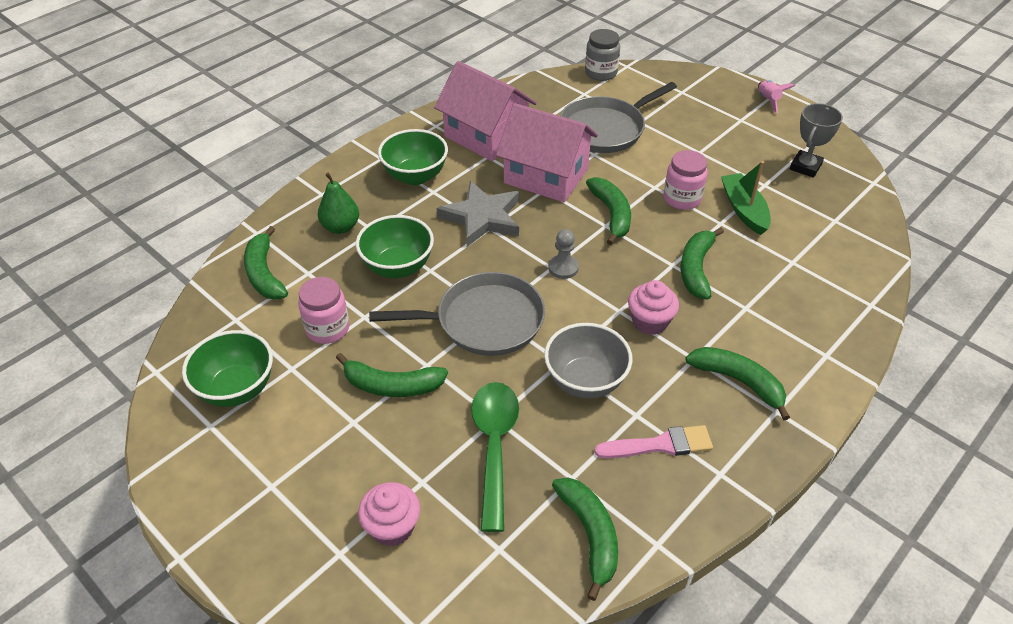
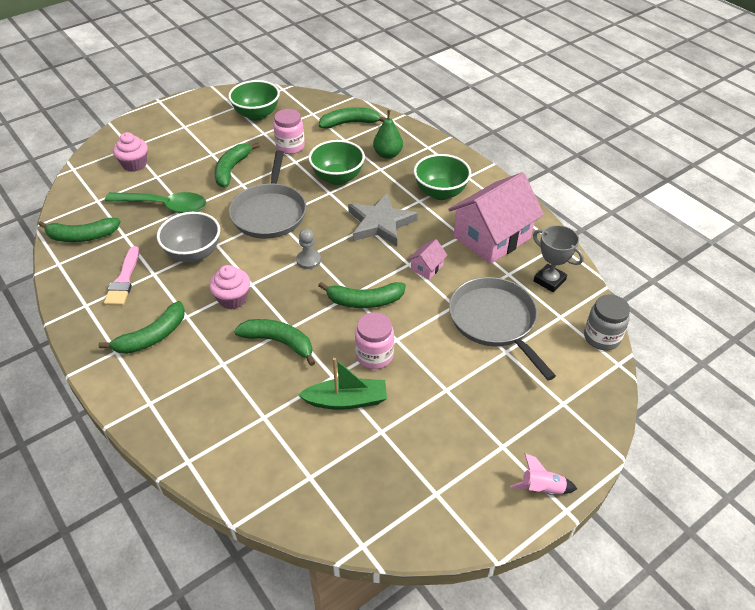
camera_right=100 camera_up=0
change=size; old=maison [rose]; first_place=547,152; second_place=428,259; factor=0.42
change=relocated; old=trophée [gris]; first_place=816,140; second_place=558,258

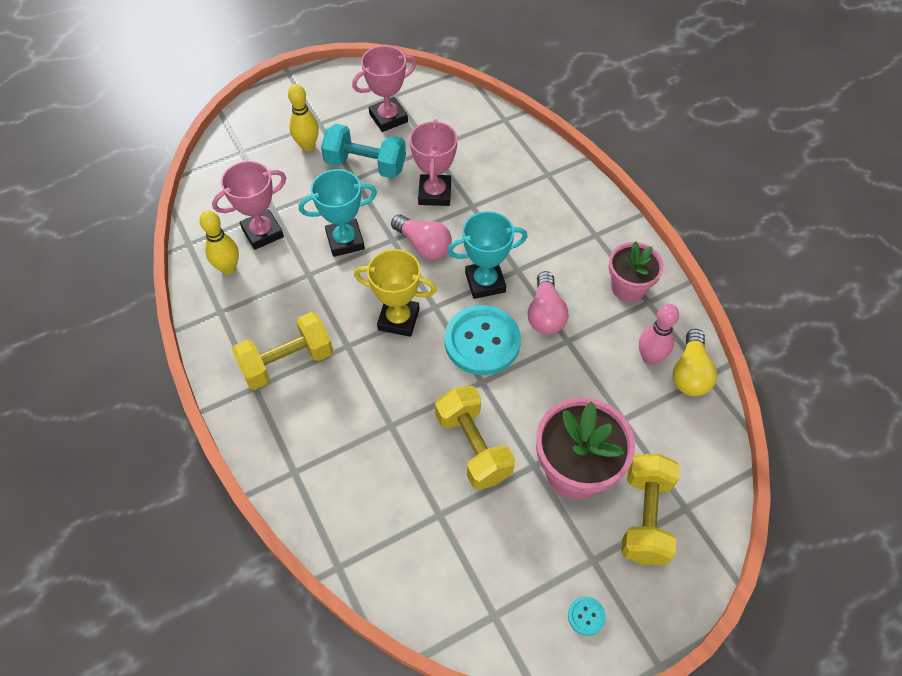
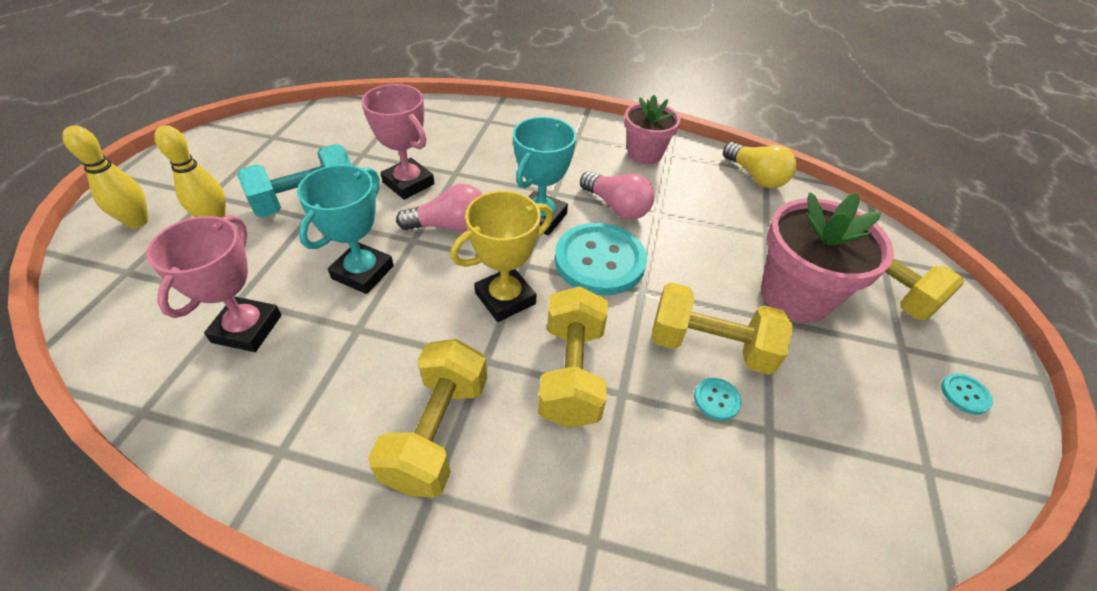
camera_right=-50 camera_up=-10
change=missing; old=trophée [rose]; first_place=384,89
change=relocated; old=quille [jaune]; first_place=219,242; second_place=105,176
change=missing; old=quille [rose]; first_place=659,334
change=appeared; new=haltère [jaune]; second_place=573,357
change=appeared; new=bouton [turquoise]; second_place=717,399

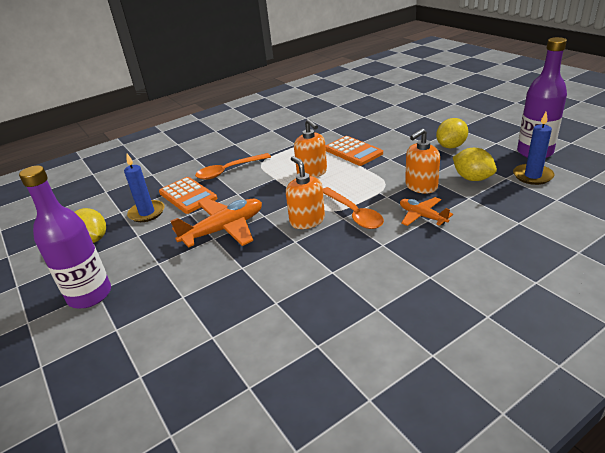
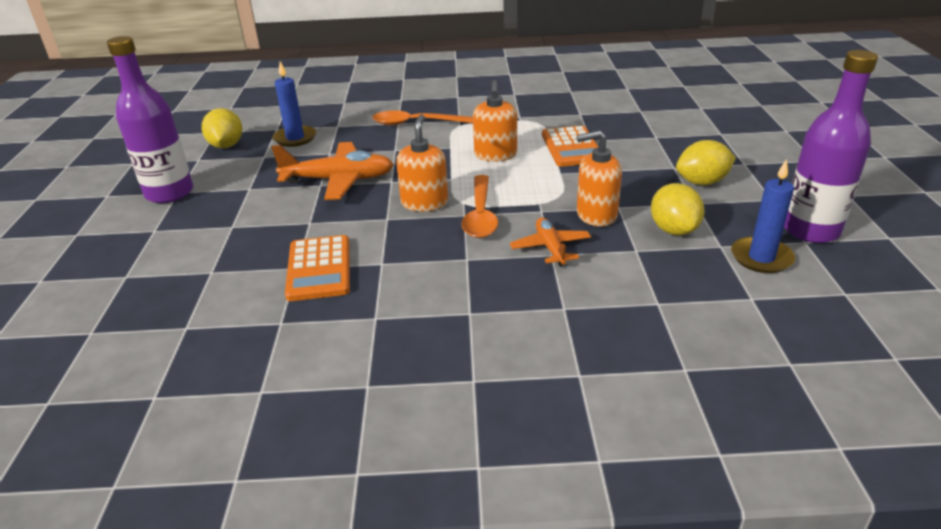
camera_right=30 camera_up=0
change=relocated; old=calculatrice [orange]; first_place=188,195; second_place=317,268

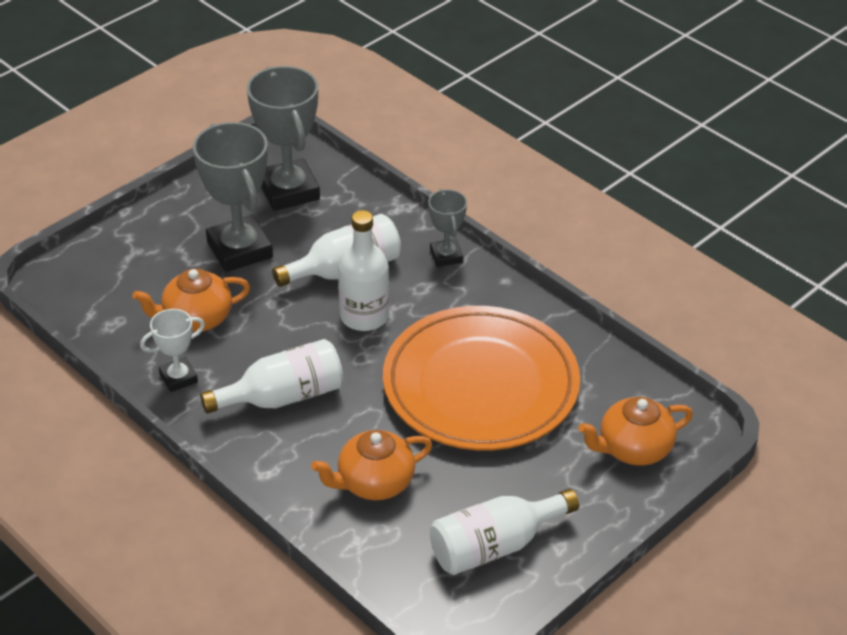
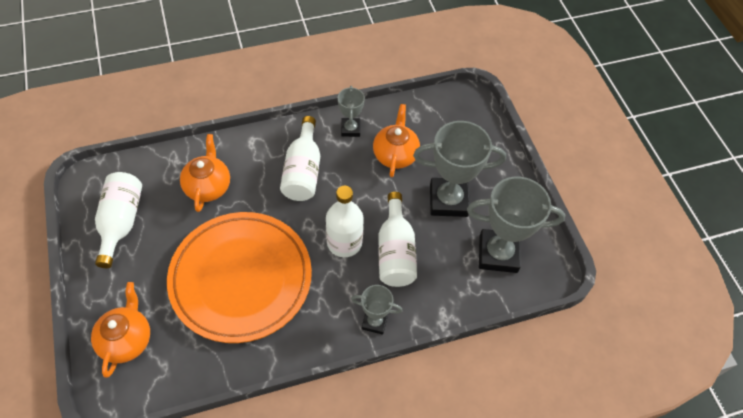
camera_right=115 camera_up=15
change=colour; old=trophée [blanc]; new=trophée [gris]; first_place=172,350; second_place=351,111

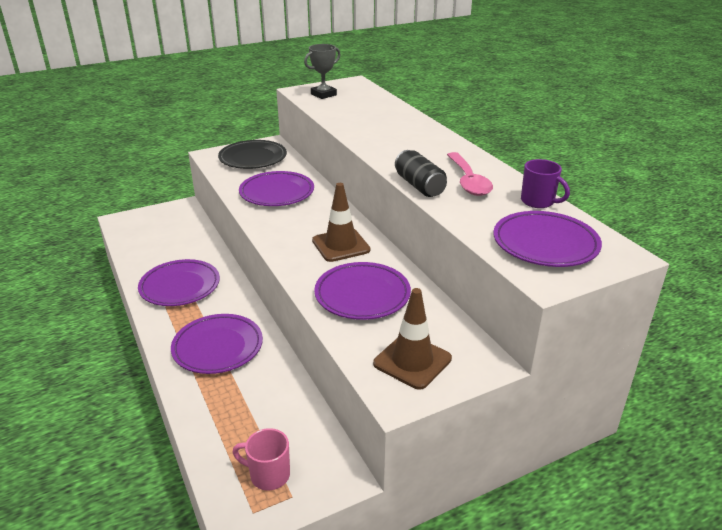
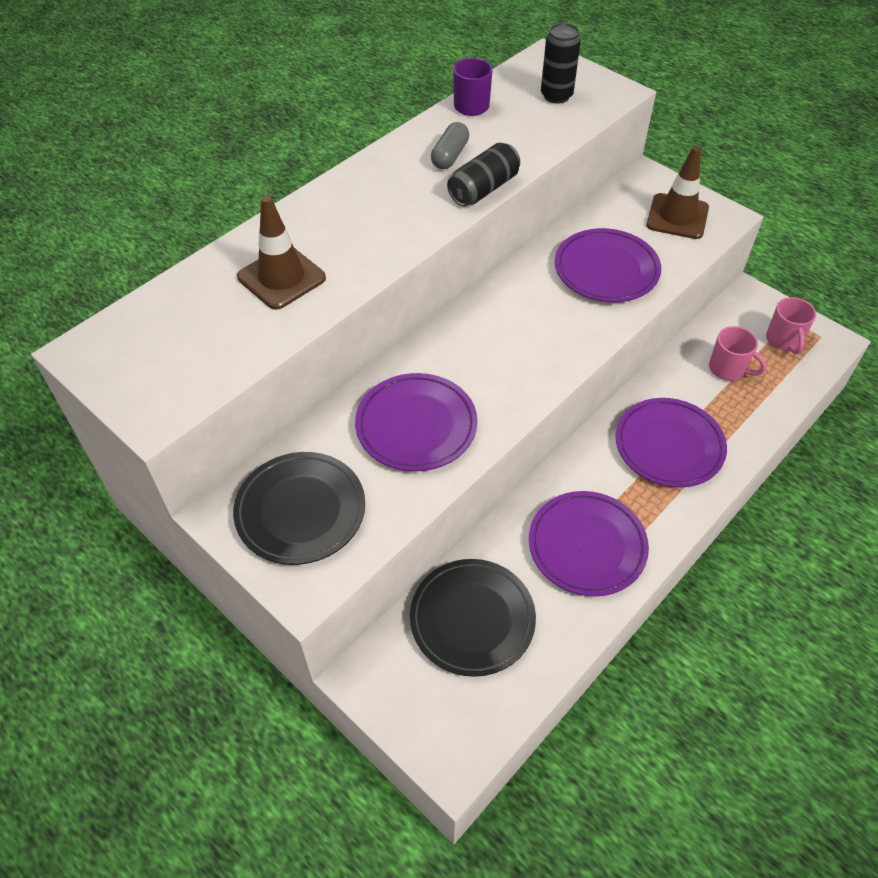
camera_right=-110 camera_up=20
change=missing; old=trophée [gris]; first_place=322,71
change=exchanged; old=cuillère [rose]; new=gélule [gris]; first_place=470,174; second_place=450,145
change=relocated; old=cône de chantier [marron]; first_place=341,222; second_place=281,252
change=exchanged; old=assiette [violet]; new=canette [noir]; first_place=547,239; second_place=561,63
change=appeared; new=tasse [rose]; second_place=738,353
change=appeared; new=assiette [noir]; second_place=473,618

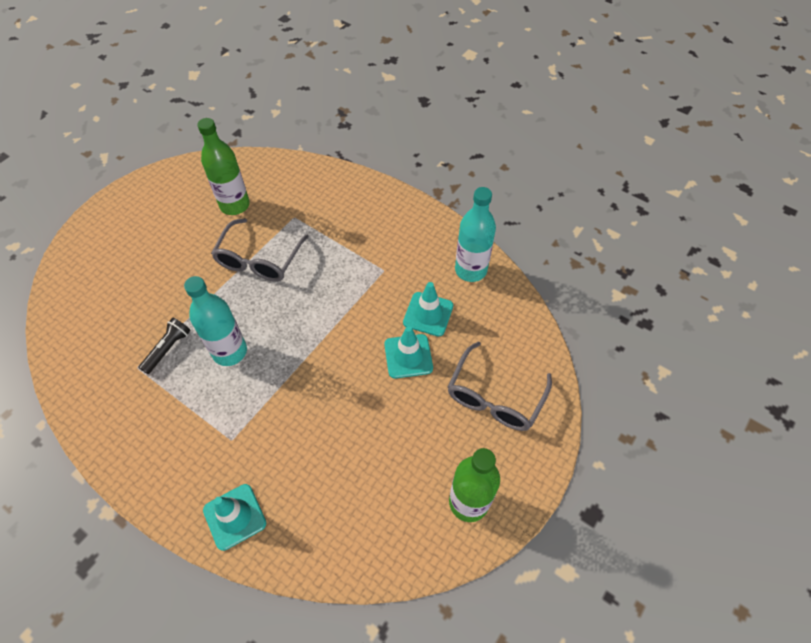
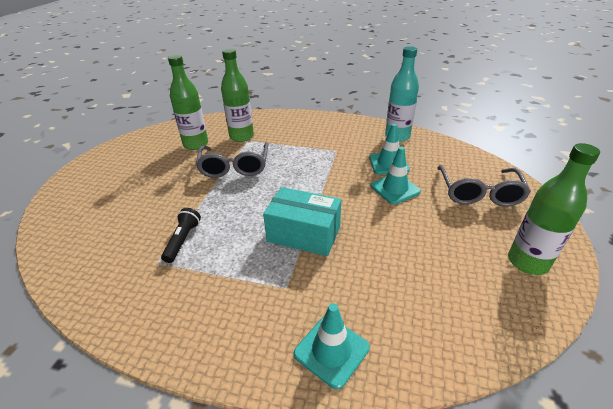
camera_right=-20 camera_up=-20
change=missing; old=bouteille [turquoise]; first_place=215,321
change=appeared; new=bouteille [vert]; second_place=237,95
change=appeared; new=boîte [turquoise]; second_place=302,221

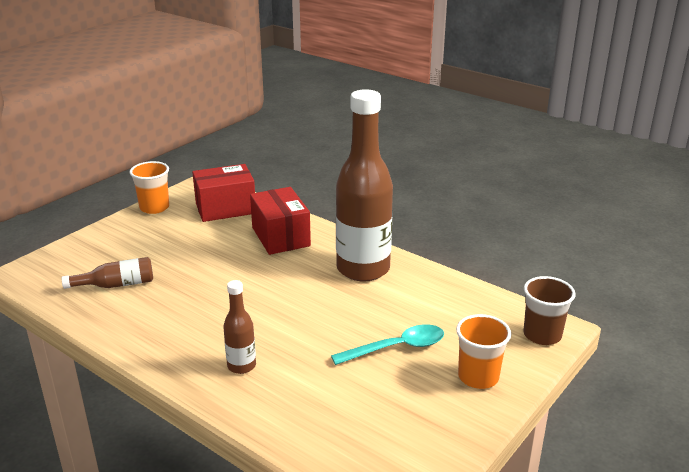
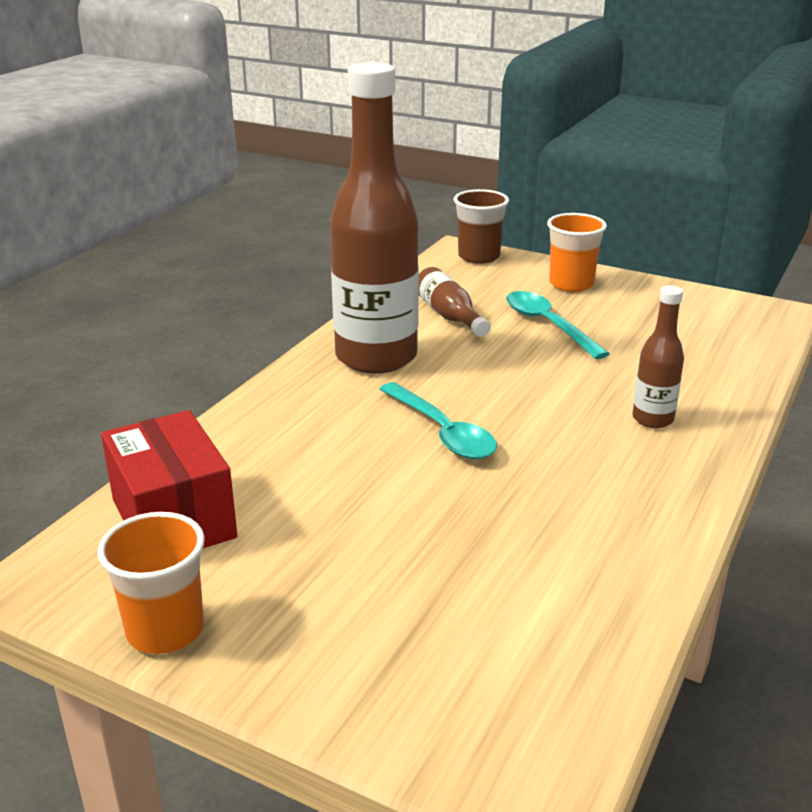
camera_right=-100 camera_up=0
change=missing; old=boîte [rouge]; first_place=280,221
change=relocated; old=bouteille [marron]; first_place=107,273; second_place=455,302
change=appeared; new=cuillère [turquoise]; second_place=438,420

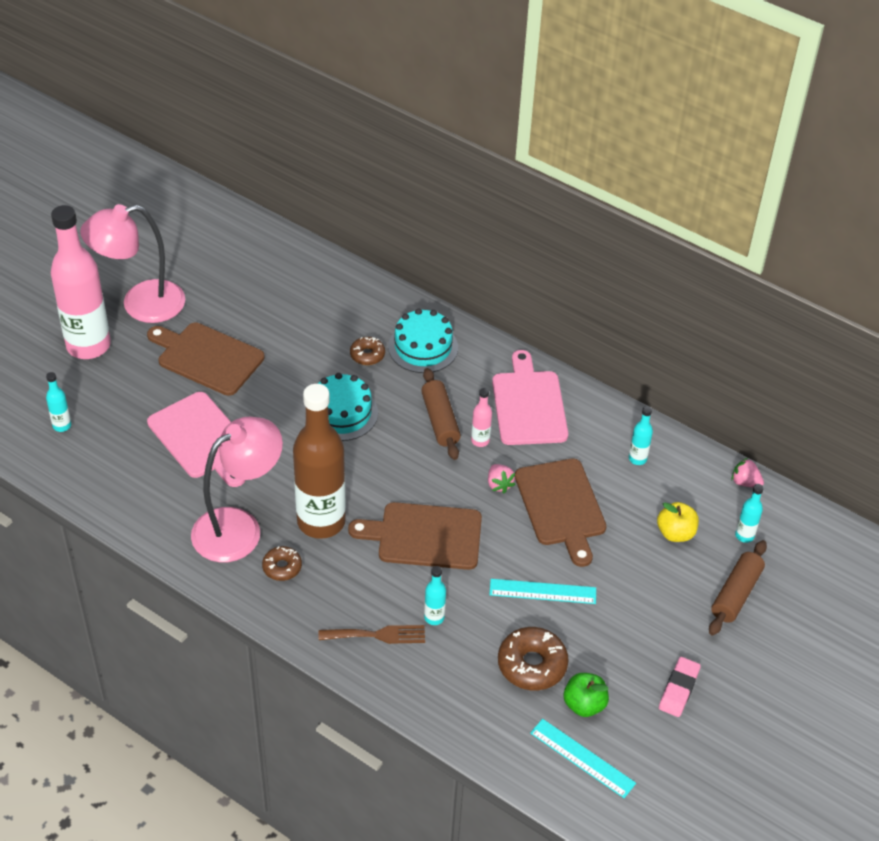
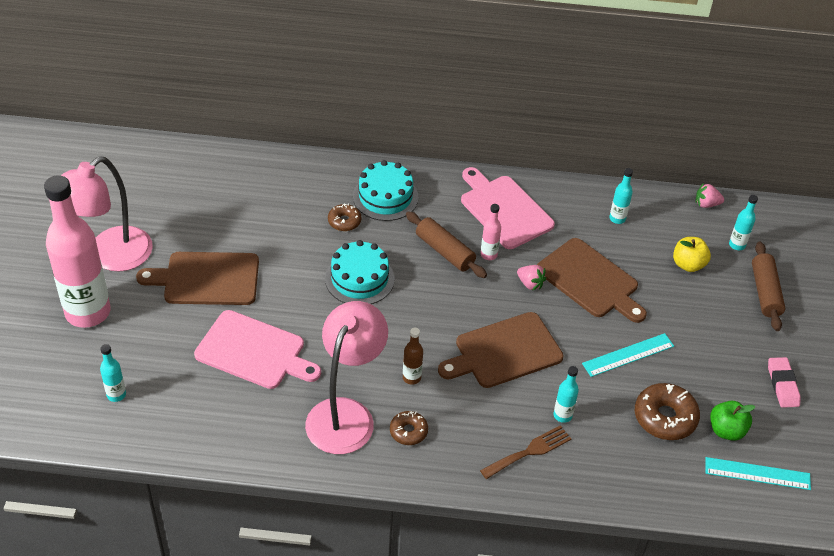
camera_right=-30 camera_up=0
change=size; old=bouteille [marron]; first_place=319,461; second_place=413,356; factor=0.4

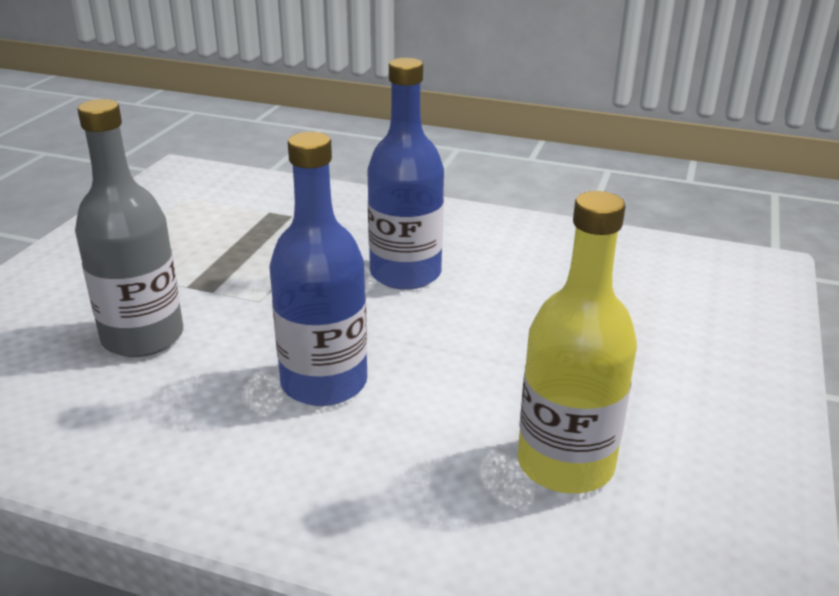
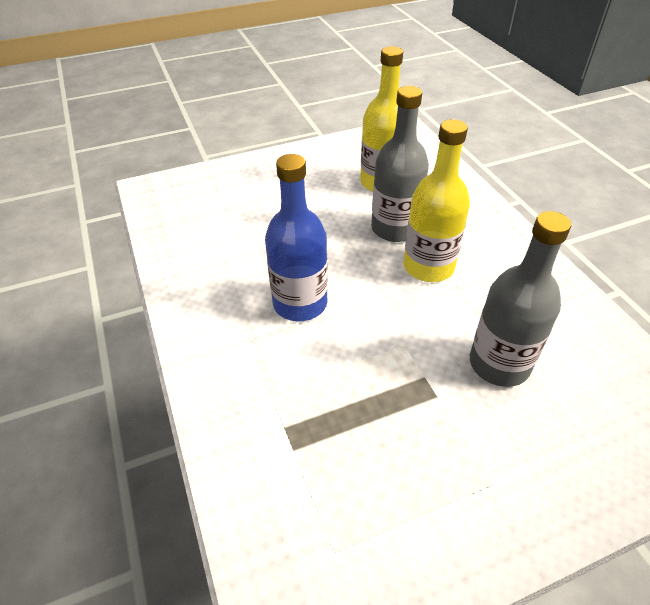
camera_right=-130 camera_up=15
change=colour; old=bouteille [bleu]; new=bouteille [jaune]; first_place=318,269; second_place=436,200
change=appeared; new=bouteille [gris]; second_place=400,164

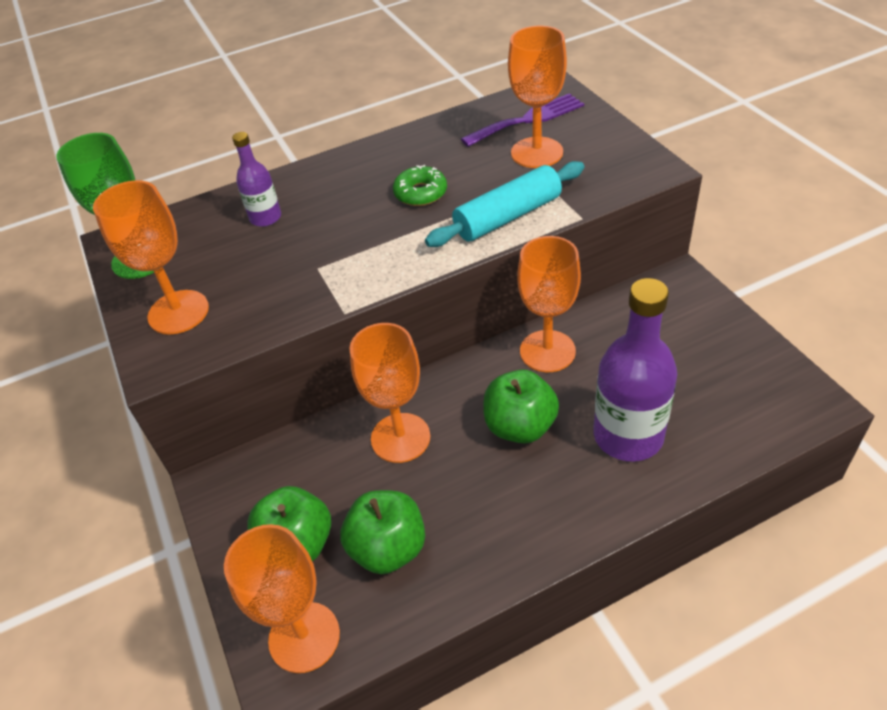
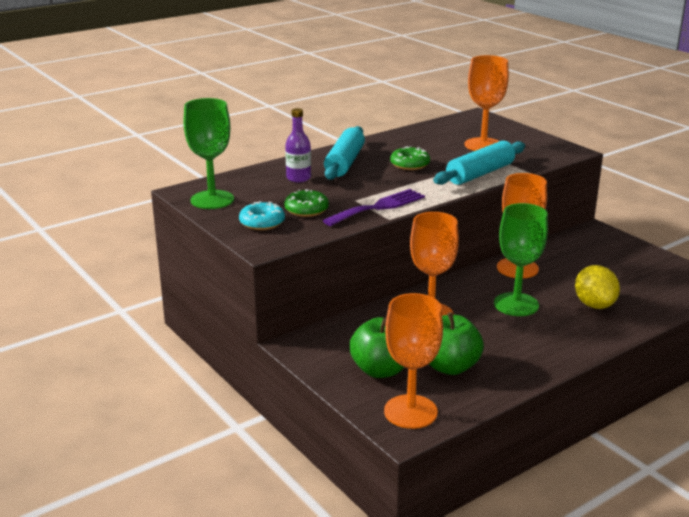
camera_right=-15 camera_up=-20
change=relocated; old=fourchette [violet]; first_place=522,120; second_place=373,207
change=exchanged; old=verre à pied [orange]; new=beignet [turquoise]; first_place=151,257; second_place=262,215
change=exchanged; old=bouteille [violet]; new=citron [jaune]; first_place=635,369; second_place=597,287
change=exchanged; old=pomme [vert]; new=verre à pied [vert]; first_place=521,407; second_place=521,259
change=appeared; new=rouleau à pâtisserie [turquoise]; second_place=344,153
change=appeared; new=beignet [vert]; second_place=306,203

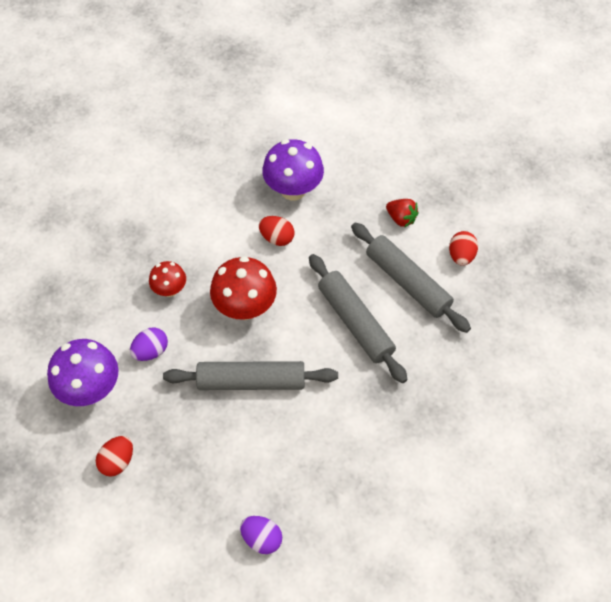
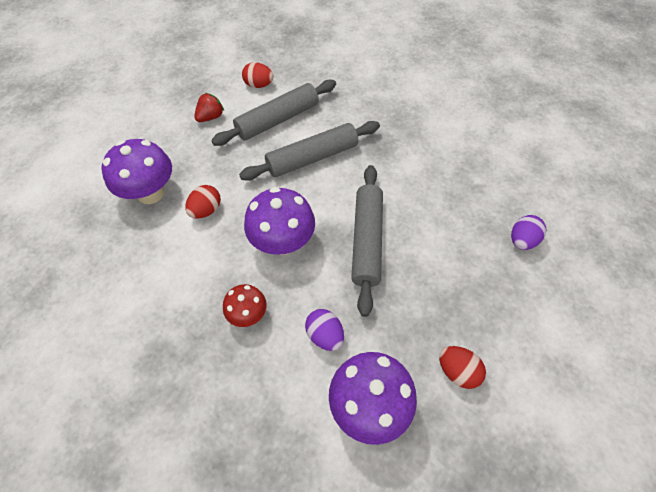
camera_right=-85 camera_up=0
change=colour; old=champignon [rouge]; new=champignon [violet]; first_place=243,288; second_place=279,221

